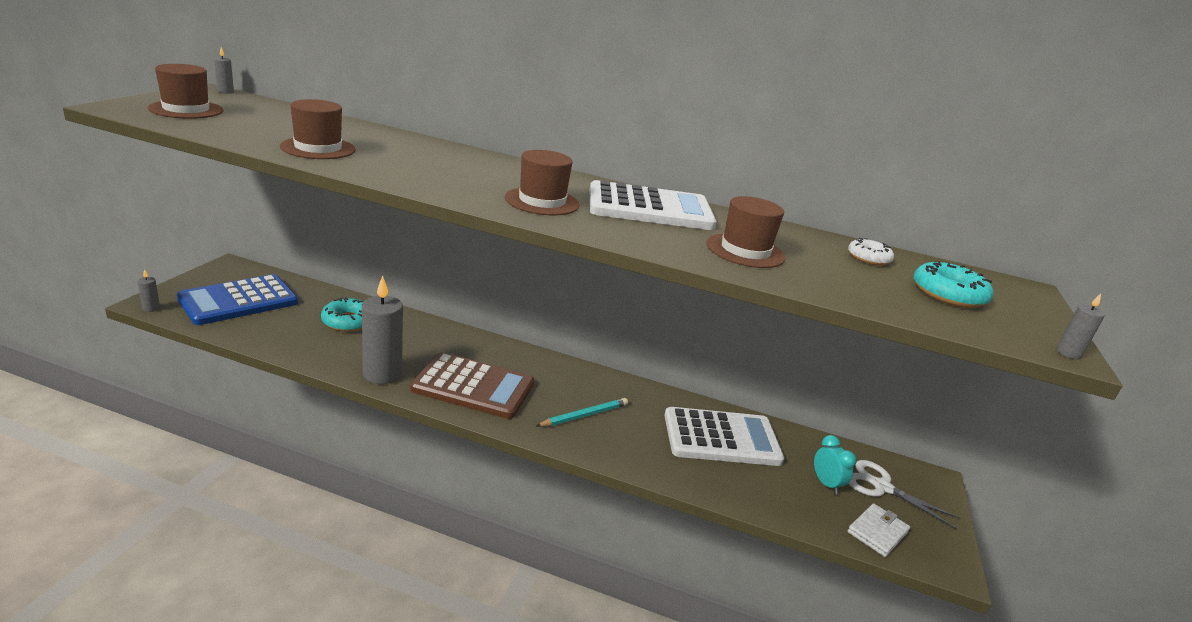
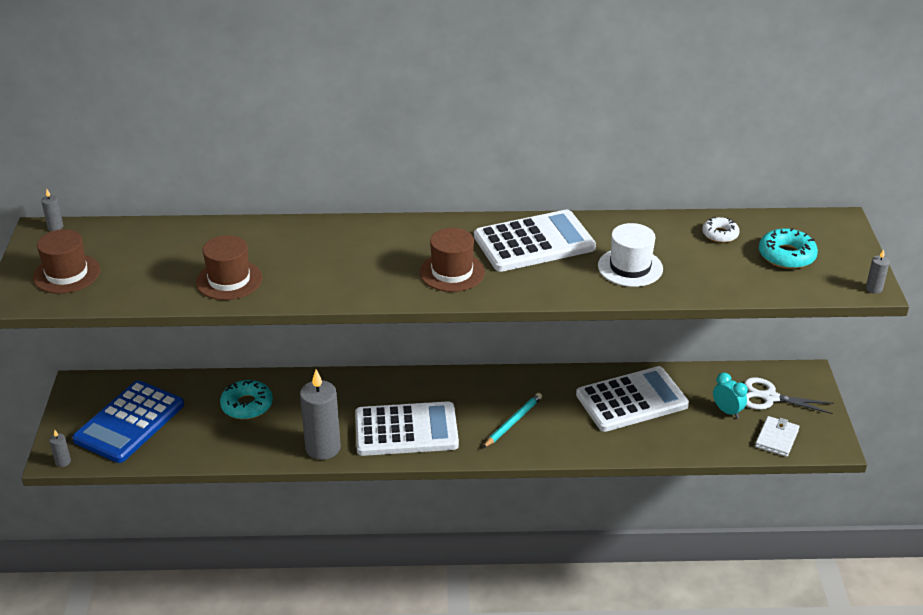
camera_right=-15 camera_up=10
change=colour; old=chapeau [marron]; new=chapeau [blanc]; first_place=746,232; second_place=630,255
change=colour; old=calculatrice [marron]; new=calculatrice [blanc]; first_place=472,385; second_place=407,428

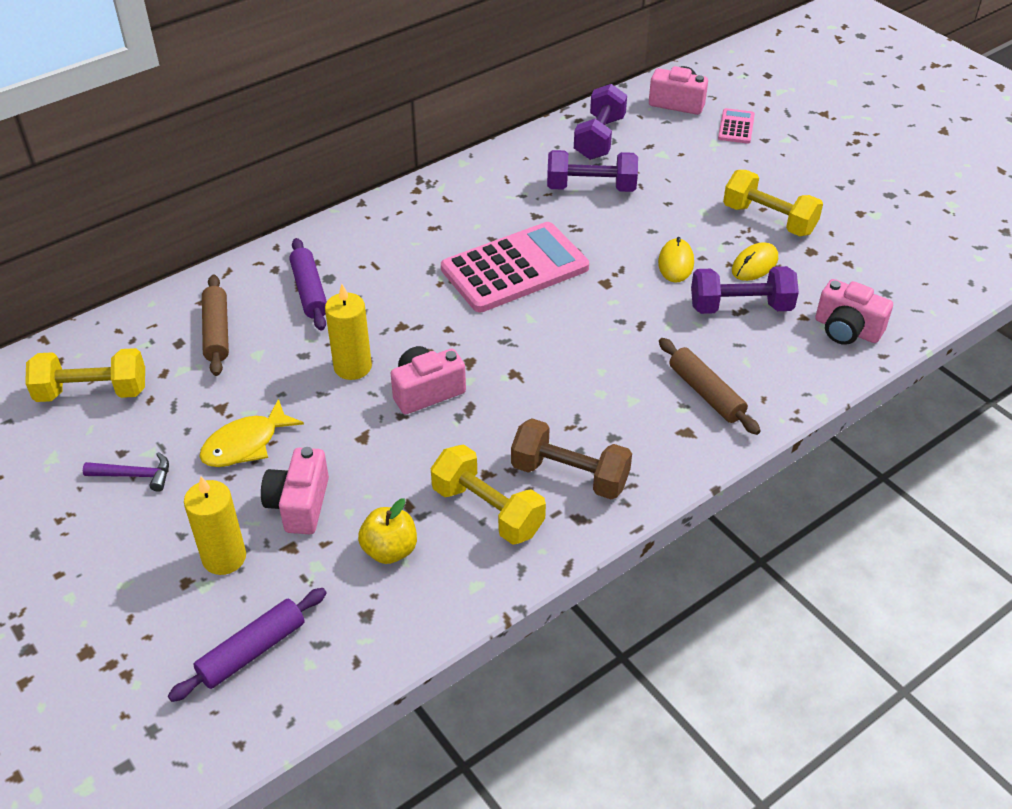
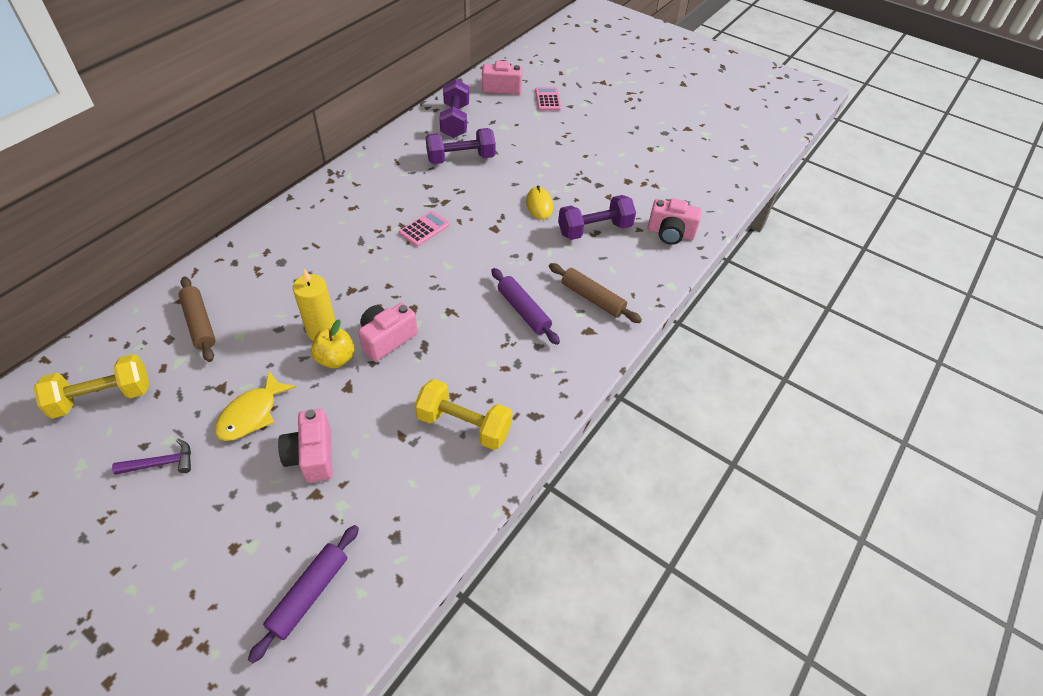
camera_right=-20 camera_up=5
change=missing; old=haltère [jaune]; first_place=773,203
change=size; old=calculatrice [rose]; first_place=515,267; second_place=424,229; factor=0.46
change=relocated; old=rouleau à pâtisserie [violet]; first_place=308,284; second_place=525,306
change=missing; old=souris [jaune]; first_place=755,261
change=missing; old=haltère [marron]; first_place=571,459
change=missing; old=bougie [jaune]; first_place=215,525
change=relocated; old=pomme [jaune]; first_place=387,531; second_place=333,343

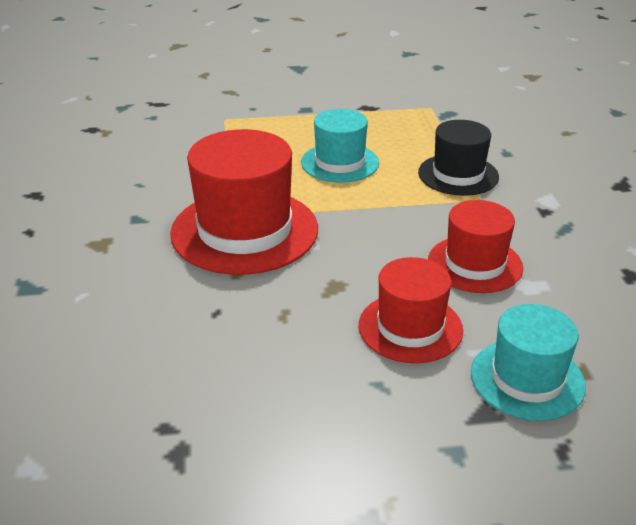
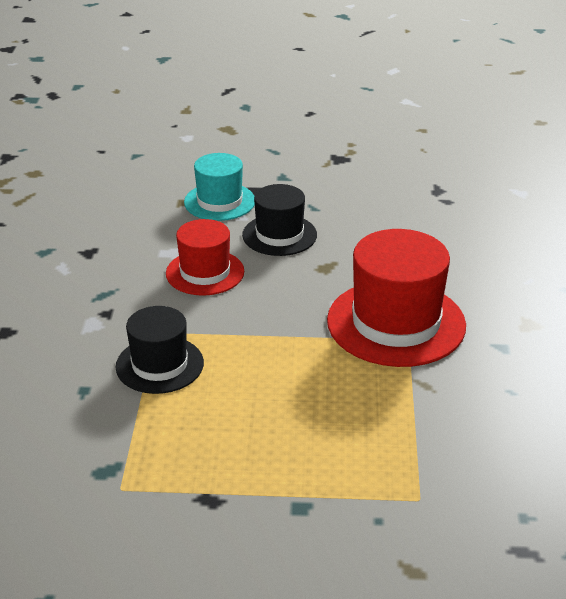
camera_right=-170 camera_up=0
change=missing; old=chapeau [turquoise]; first_place=340,146
change=colour; old=chapeau [rouge]; new=chapeau [noir]; first_place=411,310; second_place=279,220

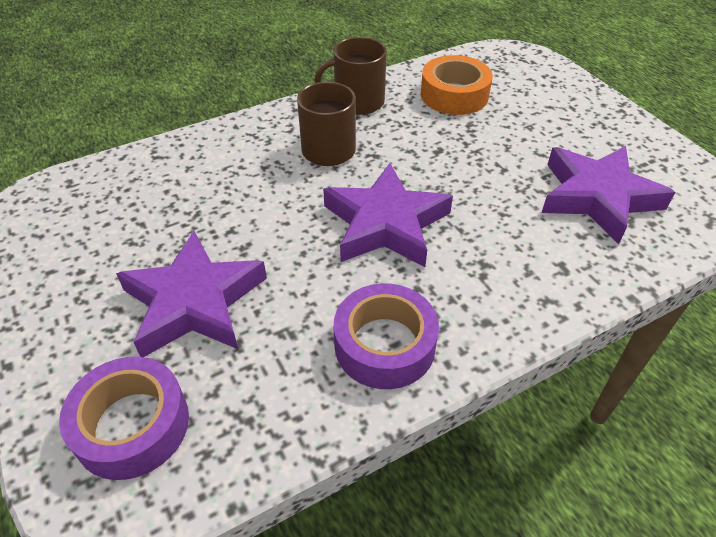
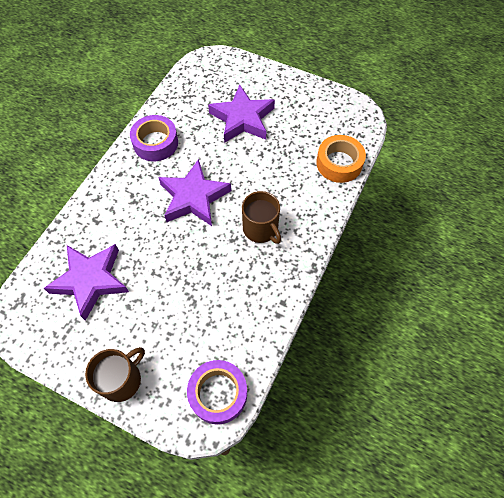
camera_right=145 camera_up=15
change=relocated; old=tasse [marron]; first_place=350,76; second_place=115,374
change=relocated; old=ruban adhésif [orange]; first_place=457,85; second_place=341,159
change=relocated; old=ruban adhésif [violet]; first_place=124,418; second_place=217,392

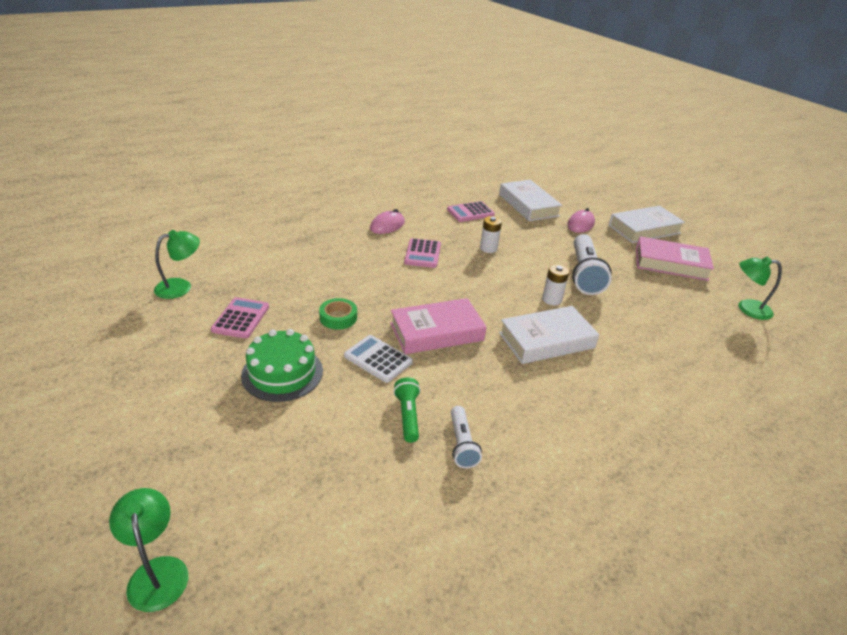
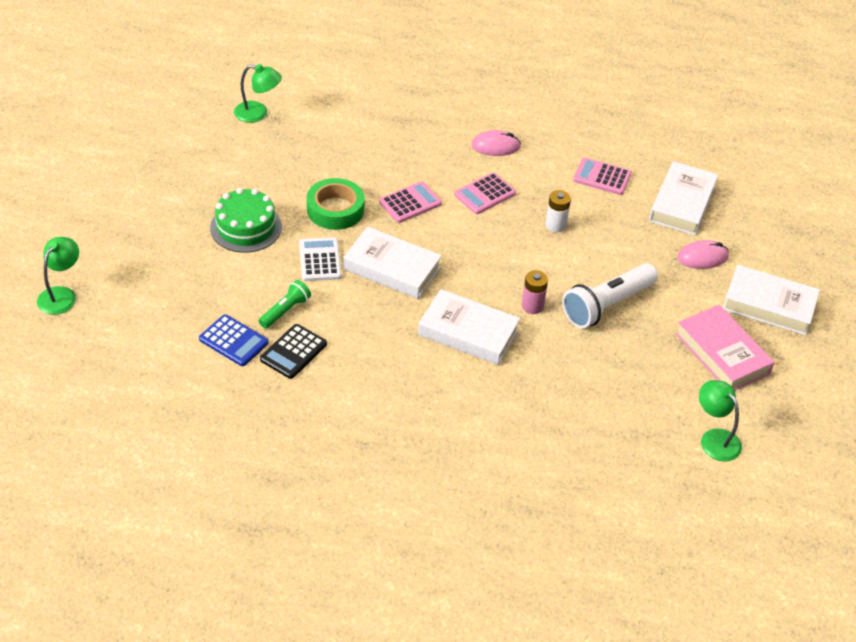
camera_right=45 camera_up=10
change=colour; old=pile [blanc]; new=pile [rose]; first_place=555,284; second_place=535,292
change=relocated; old=calculatrice [rose]; first_place=240,318; second_place=410,202
change=size; old=ruban adhésif [vert]; first_place=338,314; second_place=336,204; factor=1.56
change=colour; old=livre [rose]; new=livre [blanc]; first_place=438,326; second_place=392,263
change=exchanged; old=lampe de poche [blanc]; new=calculatrice [noir]; first_place=466,437; second_place=293,351
change=appeared; new=calculatrice [bleu]; second_place=234,340

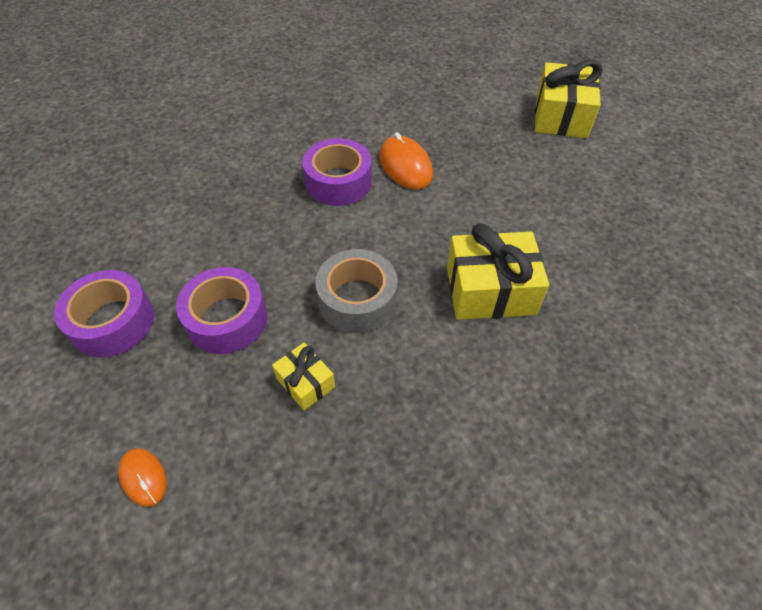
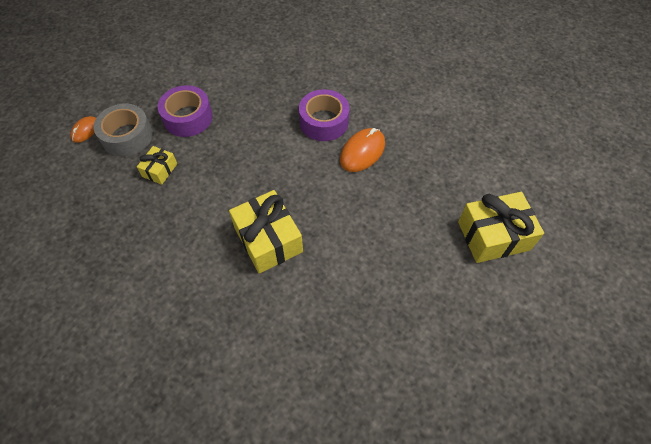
camera_right=65 camera_up=5
change=relocated; old=ruban adhésif [gris]; first_place=356,291; second_place=123,130
change=missing; old=ruban adhésif [violet]; first_place=104,313

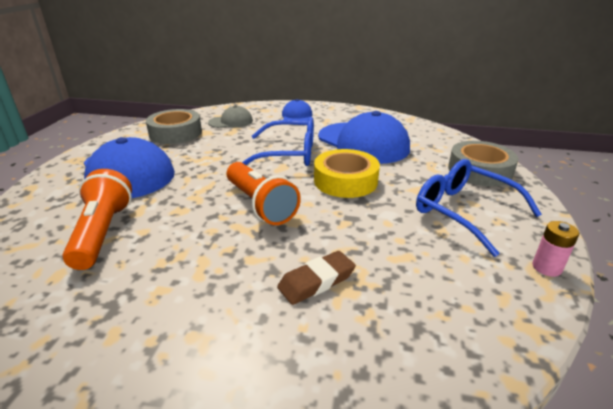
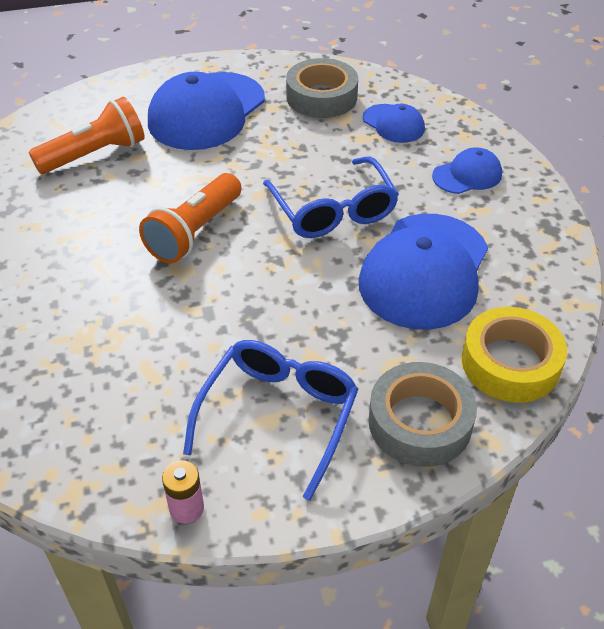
camera_right=65 camera_up=15
change=colour; old=casquette [gris]; new=casquette [bleu]; first_place=230,116; second_place=394,123
change=relocated; old=ruban adhésif [jaune]; first_place=347,173; second_place=514,355
change=missing; old=gomme [marron]; first_place=316,278

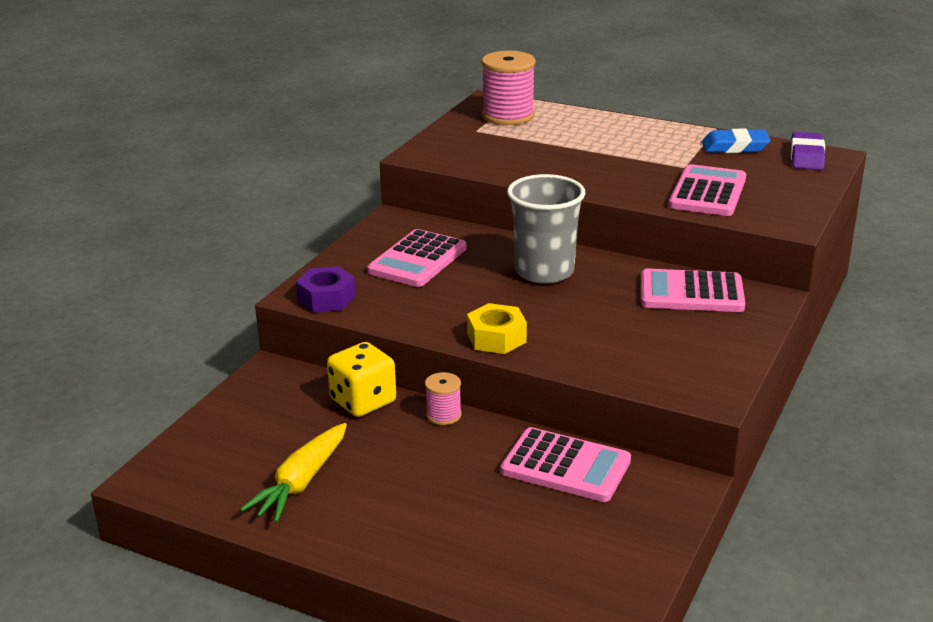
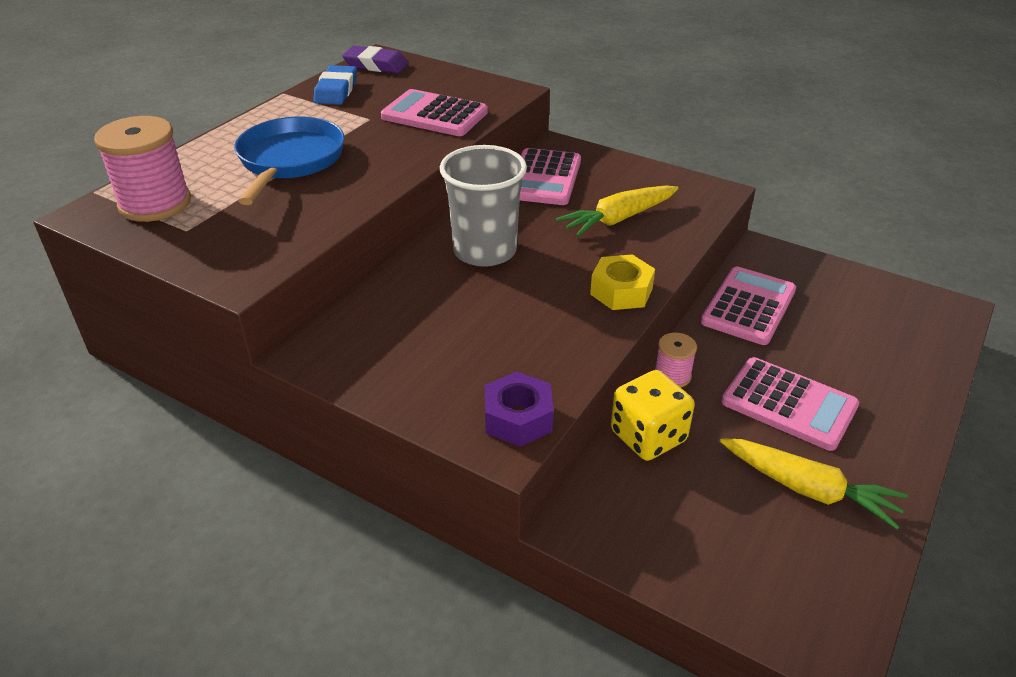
camera_right=-85 camera_up=10
change=relocated; old=calculatrice [rose]; first_place=417,258; second_place=790,404
change=appeared; new=poêle [bleu]; second_place=289,161
change=appeared; new=carotte [jaune]; second_place=617,211

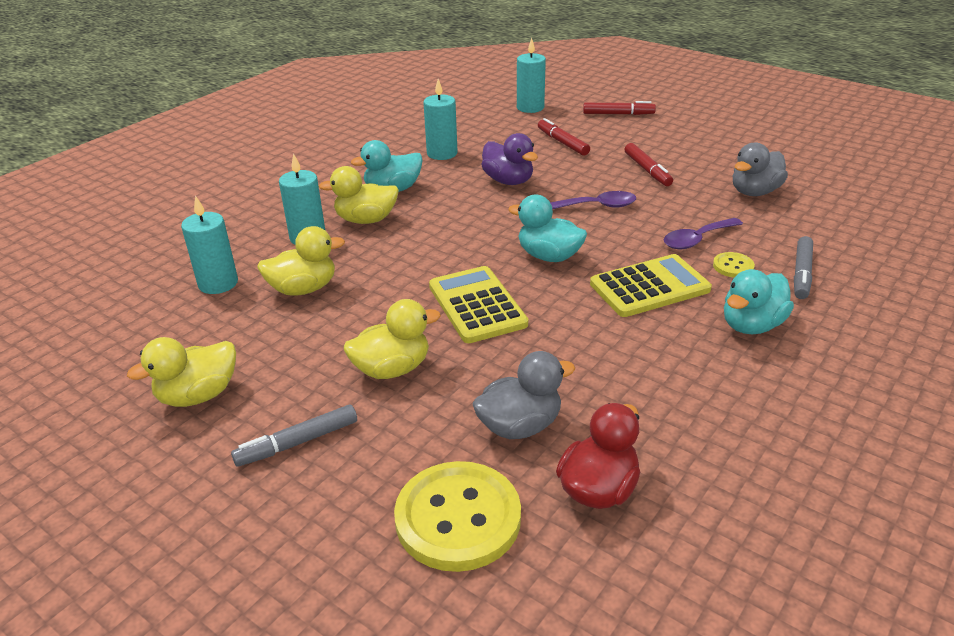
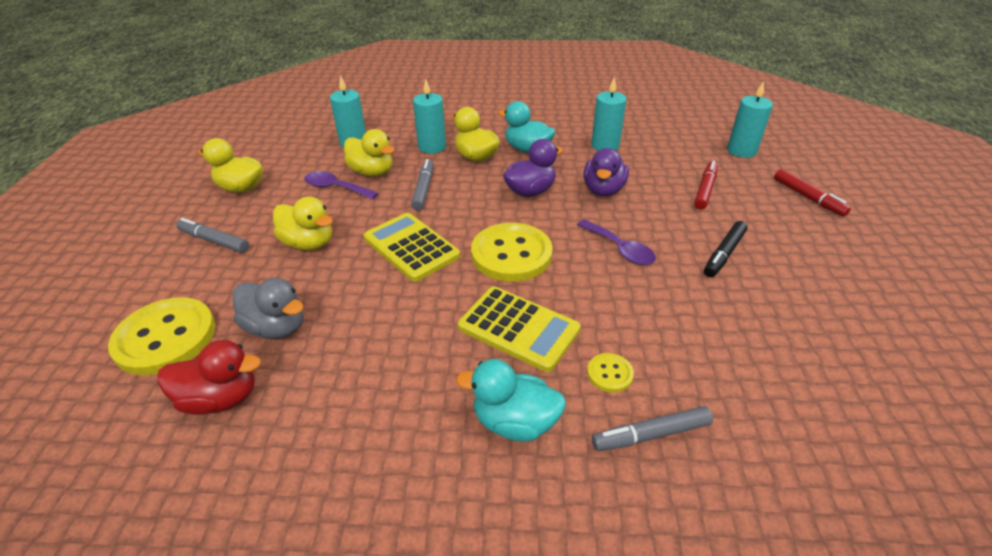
camera_right=55 camera_up=5
change=missing; old=canard [gris]; first_place=760,169
change=colour; old=feutre [rouge]; new=feutre [noir]; first_place=649,164; second_place=726,249
change=exchanged; old=canard [turquoise]; new=bouton [jaune]; first_place=547,228; second_place=512,252
change=relocated; old=cuillère [violet]; first_place=703,233; second_place=341,185
change=spun; old=calculatrice [jaune]; first_place=478,304; second_place=412,247; degrees=-75
change=appeared; new=canard [violet]; second_place=533,168
change=appeared; new=feutre [gris]; second_place=422,184

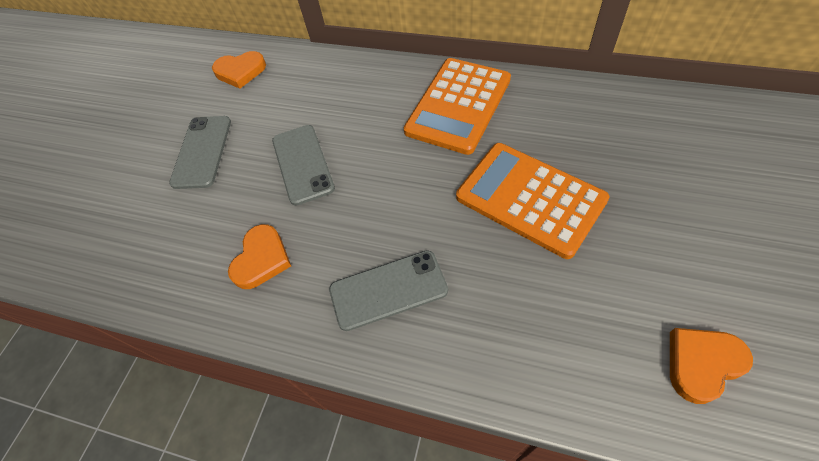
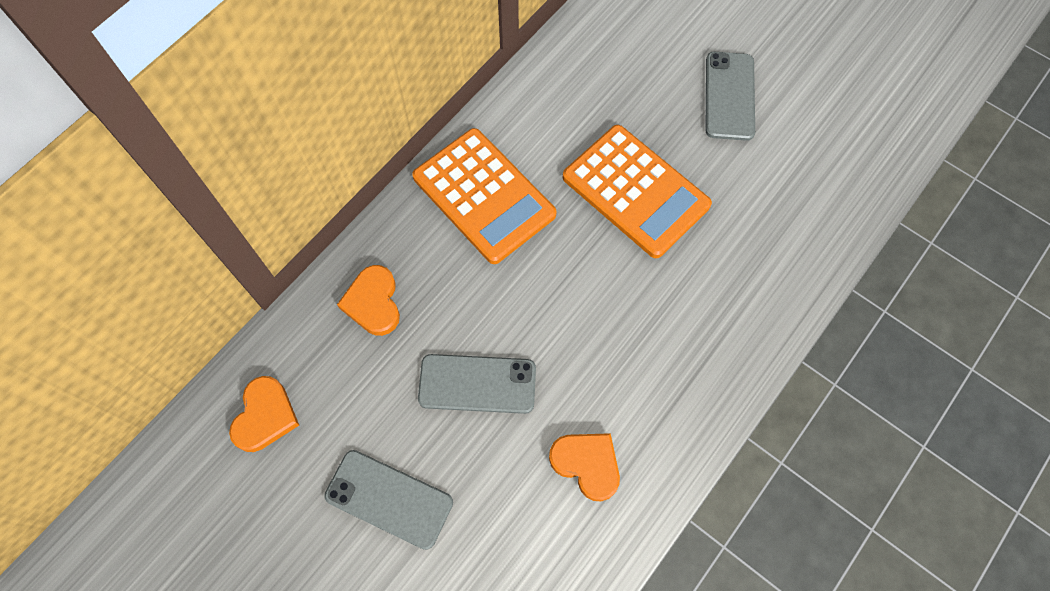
camera_right=-75 camera_up=10
change=spun; old=calculatrice [orange]; first_place=532,201; second_place=637,191; degrees=-105
change=relocated; old=téléphone [gris]; first_place=388,290; second_place=730,96
change=relocated; old=cœur [orange]; first_place=711,366; second_place=368,300

